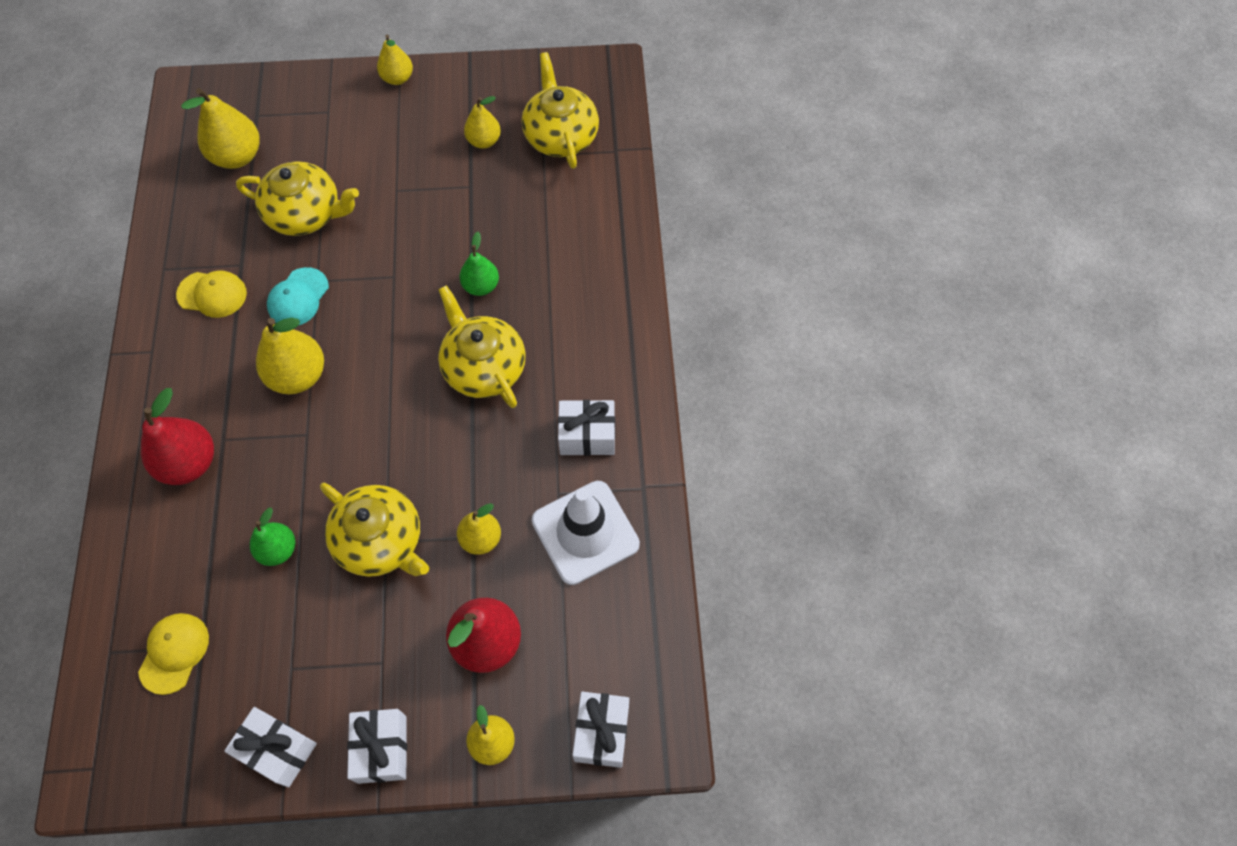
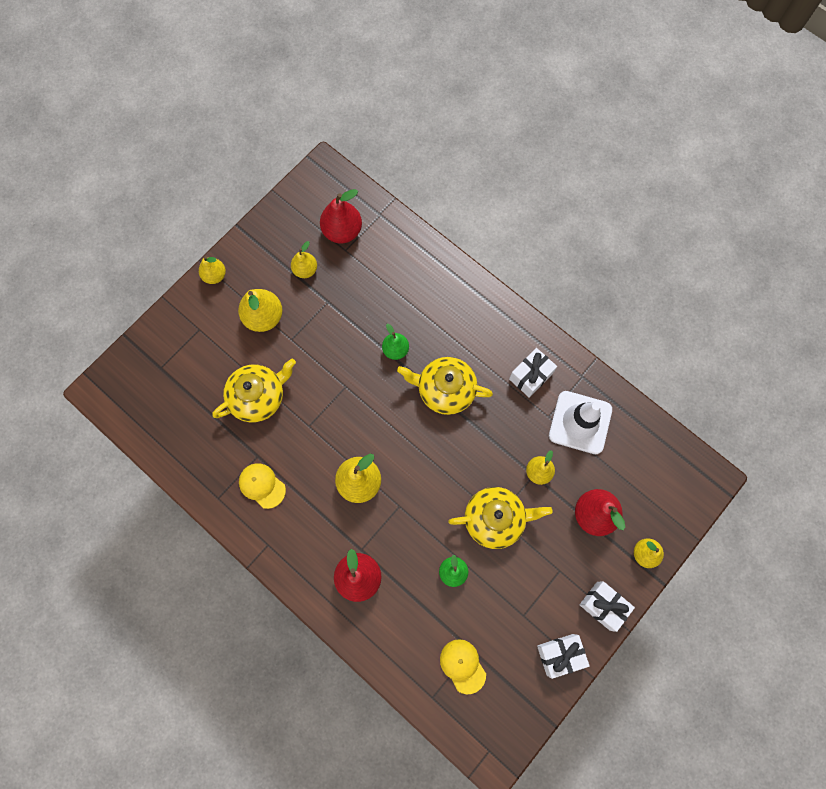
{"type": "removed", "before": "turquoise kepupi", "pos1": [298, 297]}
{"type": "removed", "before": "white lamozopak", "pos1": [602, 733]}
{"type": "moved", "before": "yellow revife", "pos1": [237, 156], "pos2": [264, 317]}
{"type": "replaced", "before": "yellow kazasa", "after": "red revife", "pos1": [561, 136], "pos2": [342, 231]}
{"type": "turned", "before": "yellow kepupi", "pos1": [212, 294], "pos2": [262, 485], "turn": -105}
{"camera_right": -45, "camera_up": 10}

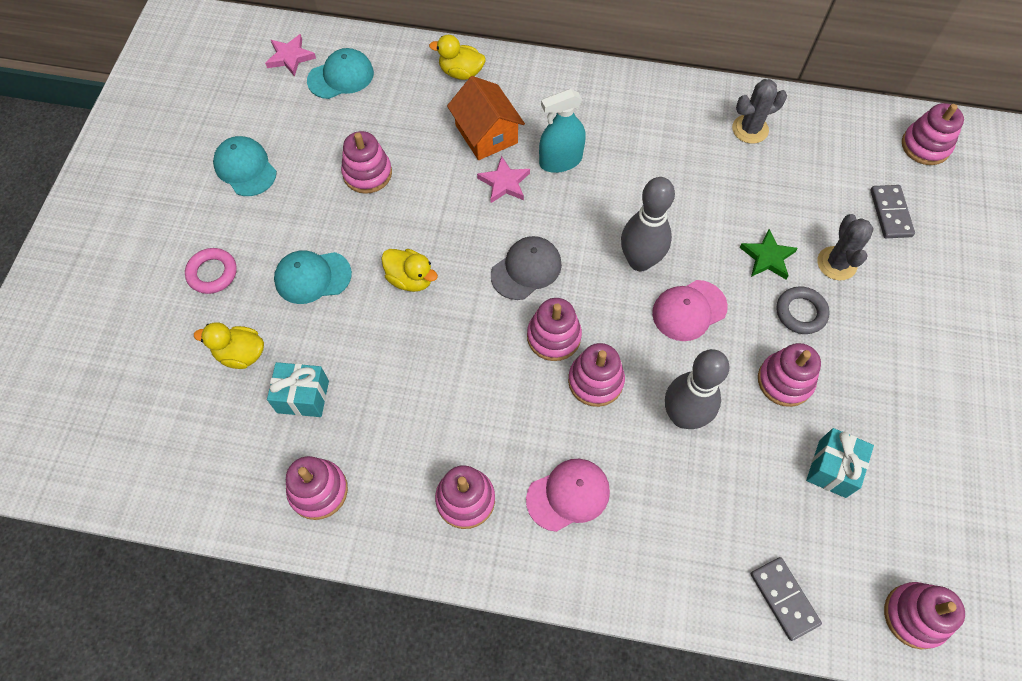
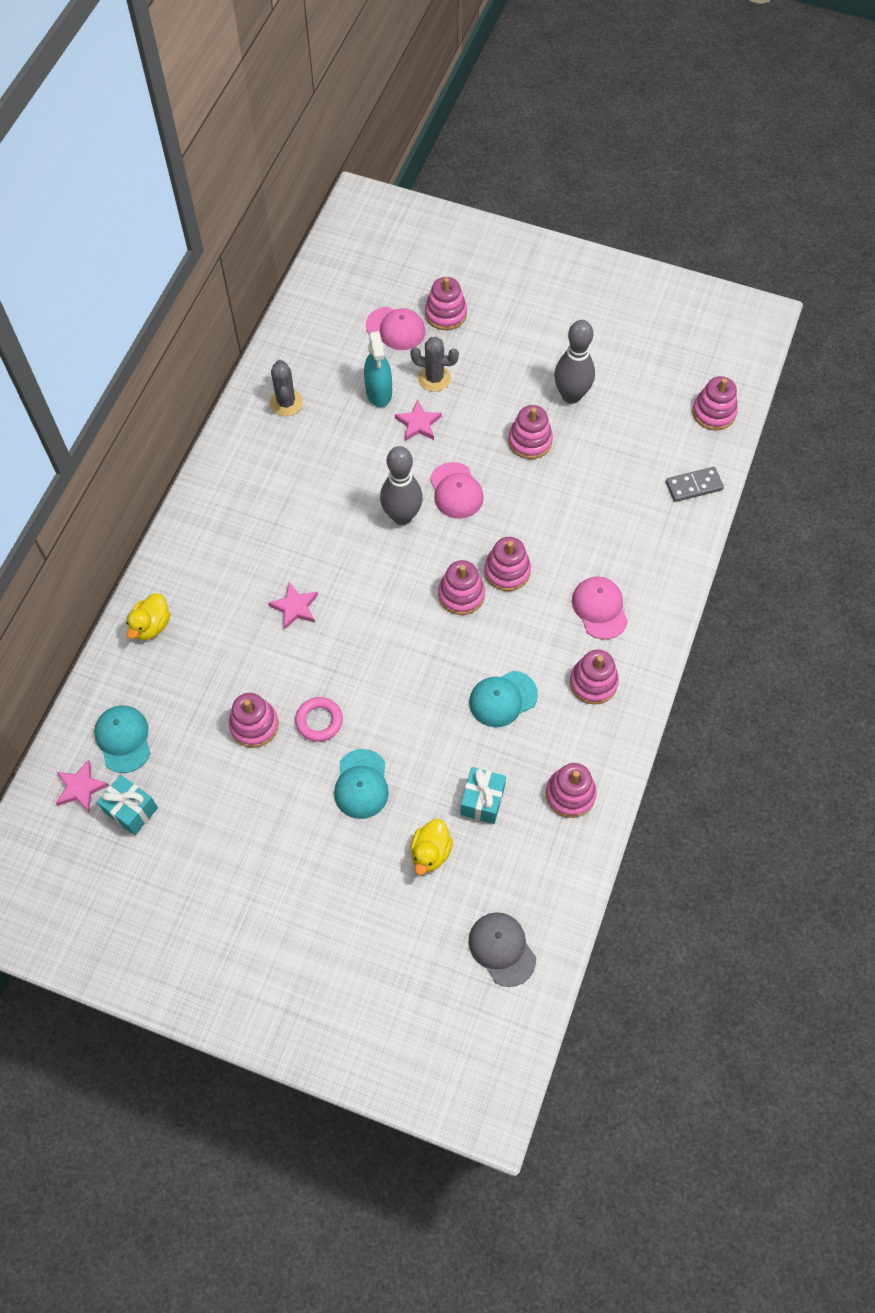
{"type": "removed", "before": "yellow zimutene", "pos1": [410, 279]}
{"type": "removed", "before": "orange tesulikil", "pos1": [486, 134]}
{"type": "removed", "before": "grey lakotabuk", "pos1": [800, 312]}
{"type": "moved", "before": "pink lakotabuk", "pos1": [212, 273], "pos2": [319, 721]}
{"type": "moved", "before": "turquoise kepupi", "pos1": [245, 168], "pos2": [503, 699]}
{"type": "moved", "before": "grey kepupi", "pos1": [526, 269], "pos2": [502, 949]}
{"type": "moved", "before": "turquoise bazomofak", "pos1": [560, 161], "pos2": [379, 392]}
{"type": "moved", "before": "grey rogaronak", "pos1": [683, 416], "pos2": [571, 395]}
{"type": "moved", "before": "turquoise lamozopak", "pos1": [832, 468], "pos2": [131, 810]}
{"type": "moved", "before": "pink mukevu", "pos1": [925, 146], "pos2": [445, 314]}
{"type": "replaced", "before": "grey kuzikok", "after": "pink kepupi", "pos1": [890, 213], "pos2": [396, 328]}
{"type": "recoloured", "before": "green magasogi", "after": "pink magasogi", "pos1": [767, 257], "pos2": [418, 424]}
{"camera_right": -80, "camera_up": 0}

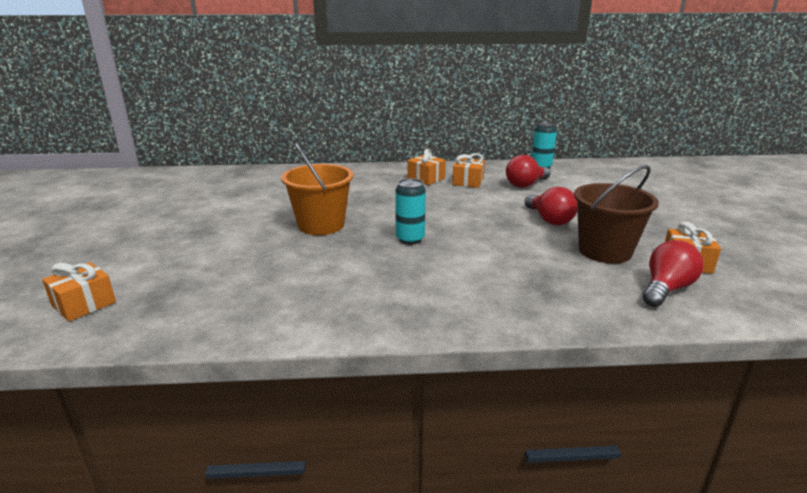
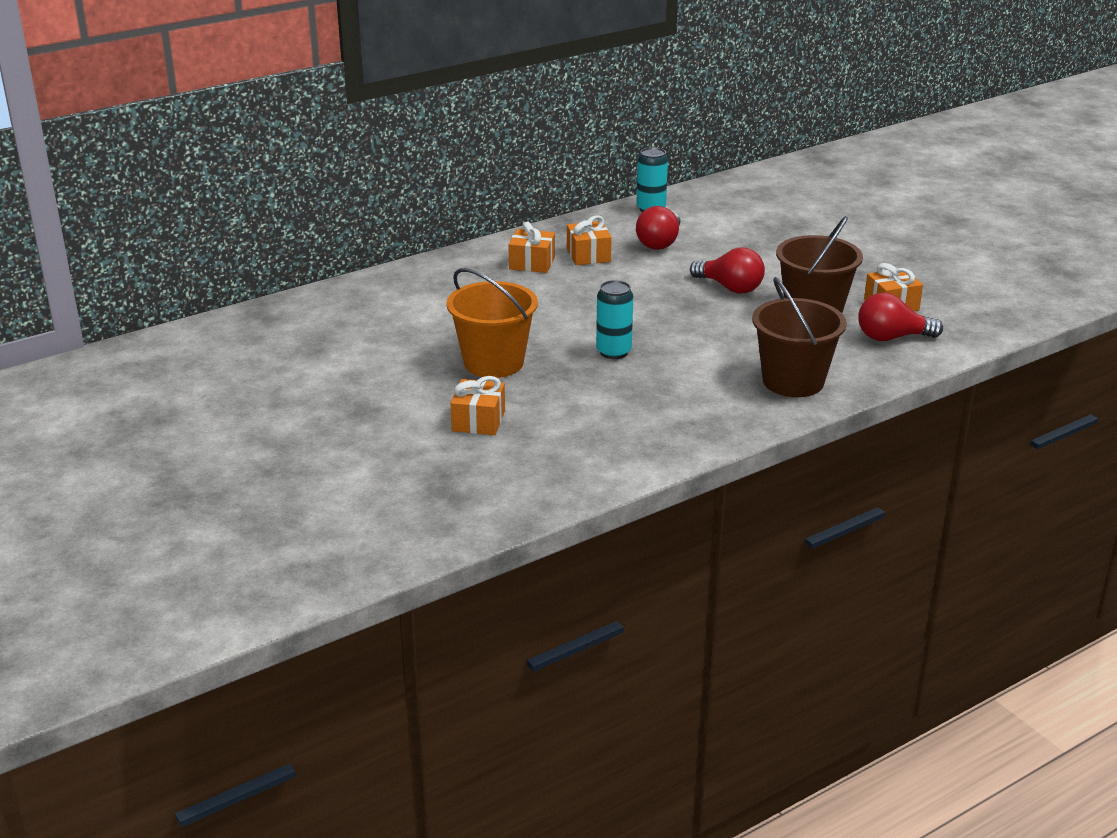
{"type": "added", "after": "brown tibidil", "pos2": [793, 381]}
{"type": "moved", "before": "orange lamozopak", "pos1": [84, 304], "pos2": [478, 421]}
{"type": "turned", "before": "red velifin", "pos1": [666, 289], "pos2": [892, 338], "turn": -105}
{"camera_right": -30, "camera_up": 5}

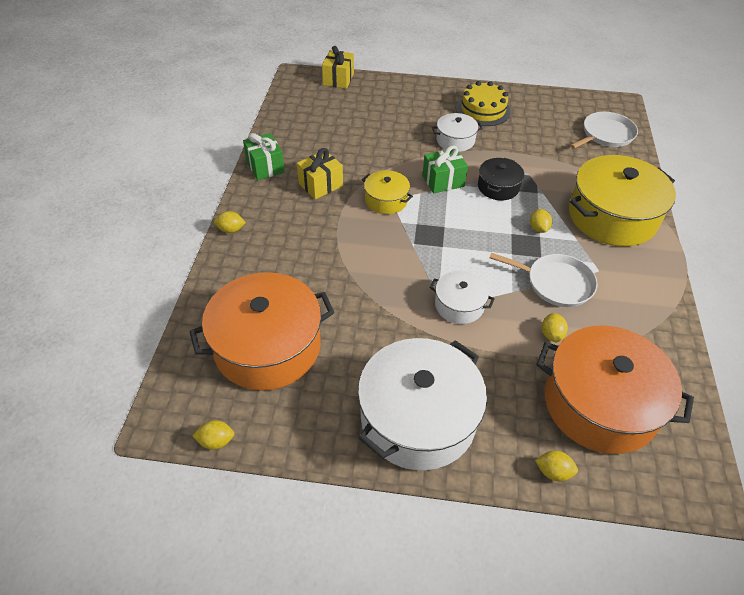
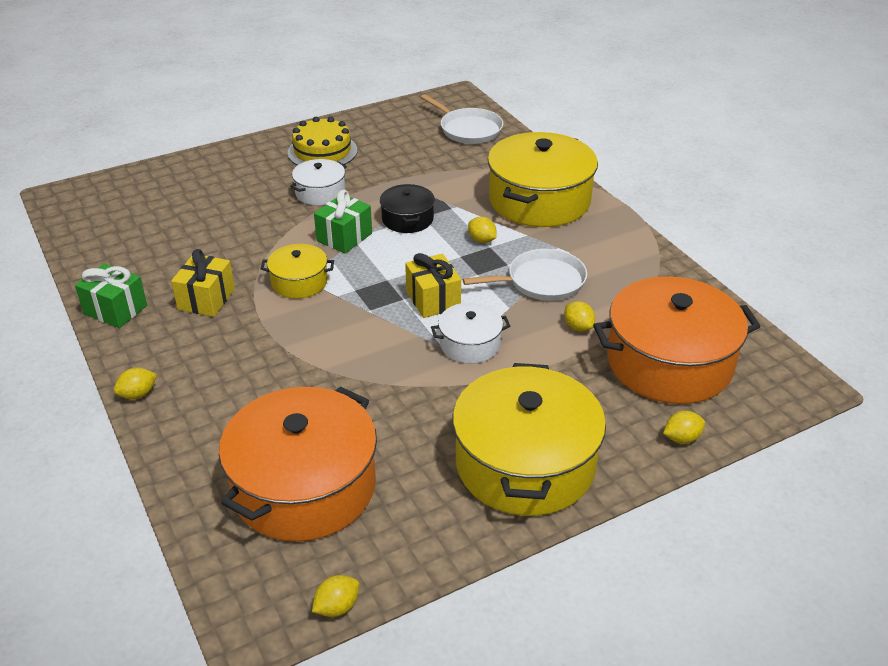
{"type": "moved", "before": "yellow lamozopak", "pos1": [338, 79], "pos2": [433, 300]}
{"type": "recoloured", "before": "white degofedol", "after": "yellow degofedol", "pos1": [418, 418], "pos2": [525, 464]}
{"type": "turned", "before": "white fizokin", "pos1": [605, 135], "pos2": [468, 129], "turn": 120}
{"camera_right": -35, "camera_up": -10}

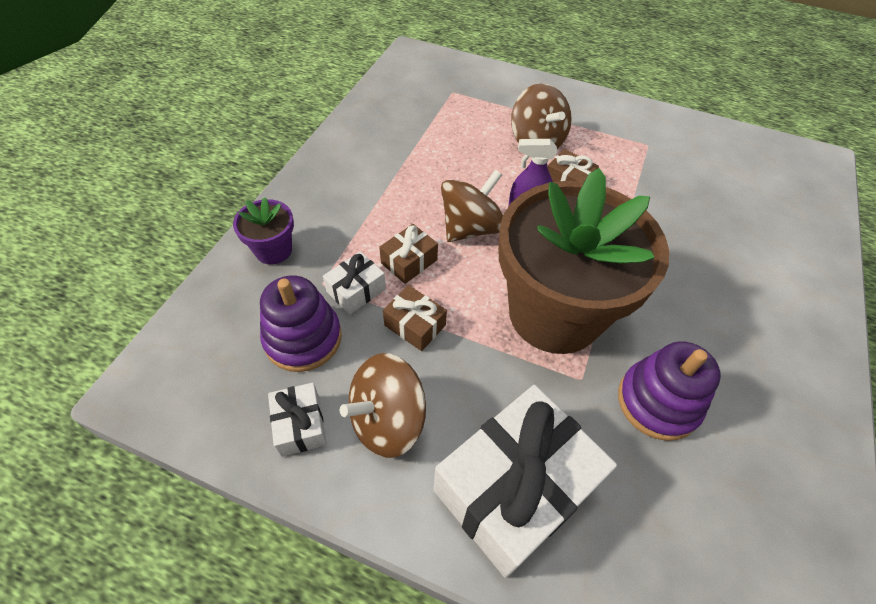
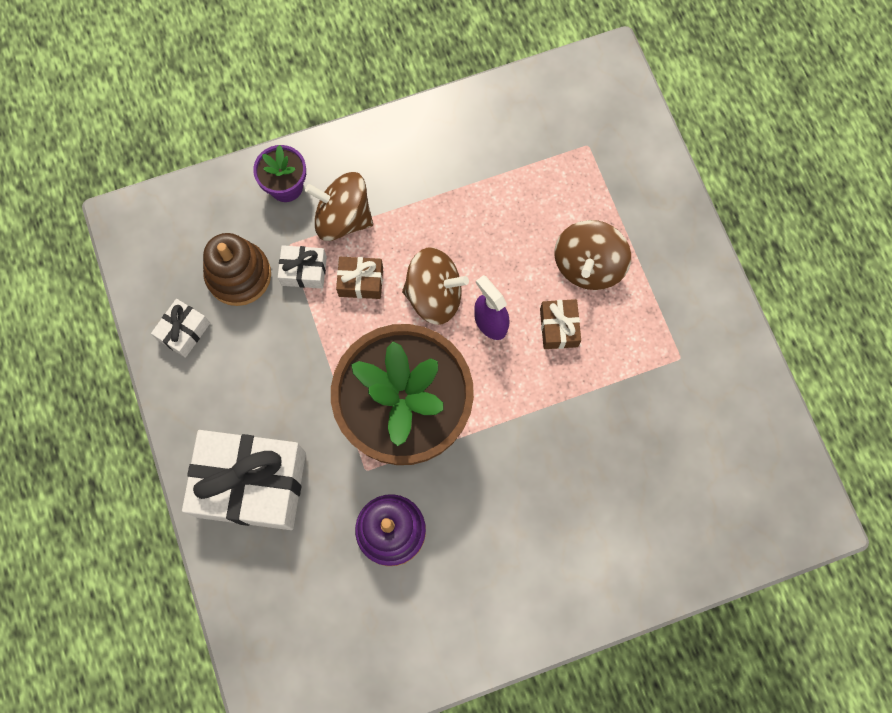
{"type": "removed", "before": "brown lamozopak", "pos1": [415, 325]}
{"type": "moved", "before": "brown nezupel", "pos1": [387, 420], "pos2": [343, 218]}
{"type": "recoloured", "before": "purple mukevu", "after": "brown mukevu", "pos1": [303, 338], "pos2": [239, 275]}
{"camera_right": 50, "camera_up": 20}

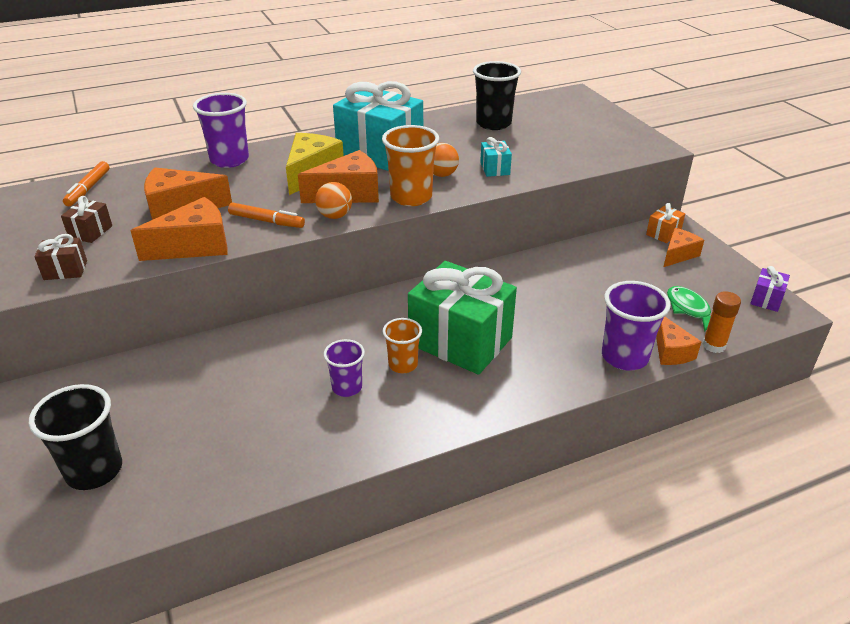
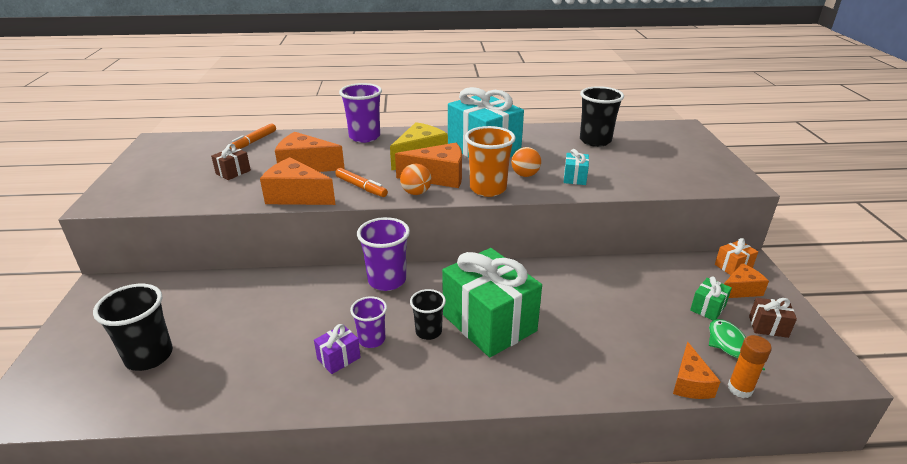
{"type": "added", "after": "green lamozopak", "pos2": [707, 308]}
{"type": "moved", "before": "brown lamozopak", "pos1": [65, 270], "pos2": [768, 326]}
{"type": "moved", "before": "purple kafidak", "pos1": [624, 357], "pos2": [387, 280]}
{"type": "moved", "before": "purple lamozopak", "pos1": [766, 299], "pos2": [338, 358]}
{"type": "recoloured", "before": "orange kafidak", "after": "black kafidak", "pos1": [403, 365], "pos2": [428, 332]}
{"type": "turned", "before": "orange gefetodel", "pos1": [195, 246], "pos2": [296, 196], "turn": -150}
{"camera_right": 20, "camera_up": -5}

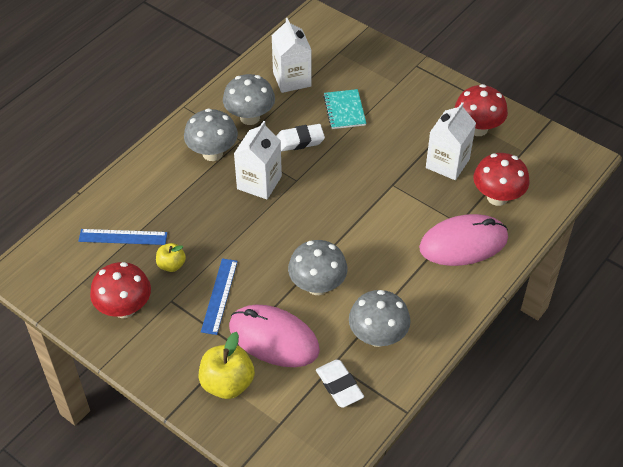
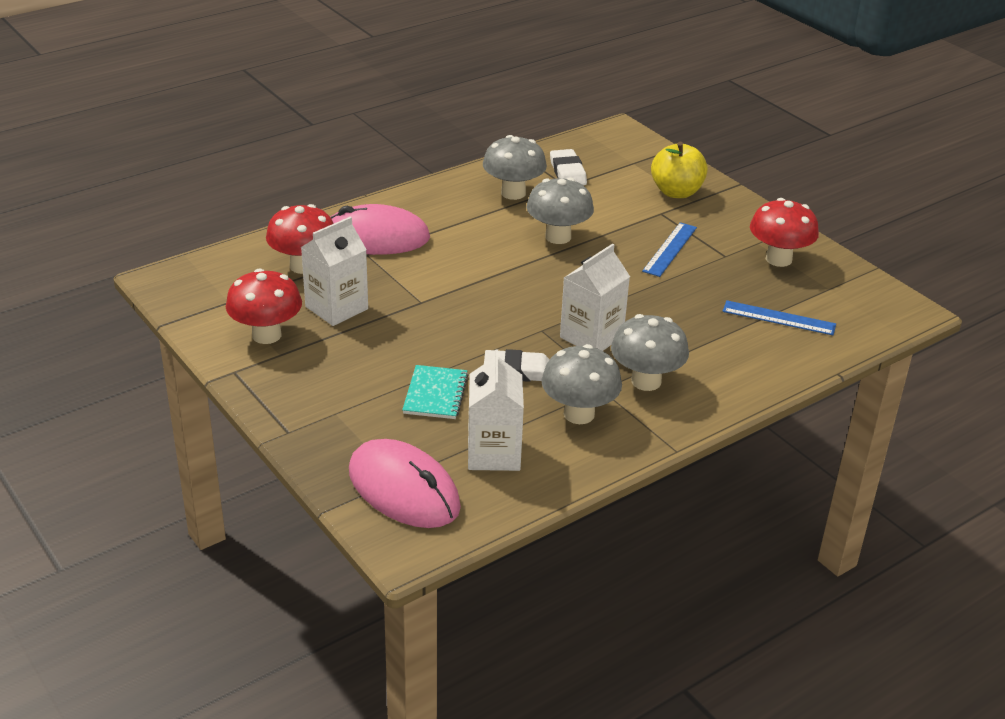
{"type": "removed", "before": "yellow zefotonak", "pos1": [171, 265]}
{"type": "moved", "before": "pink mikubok", "pos1": [274, 338], "pos2": [403, 489]}
{"camera_right": -165, "camera_up": -15}

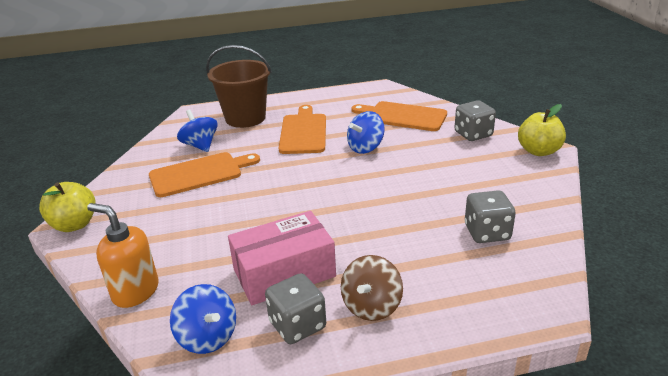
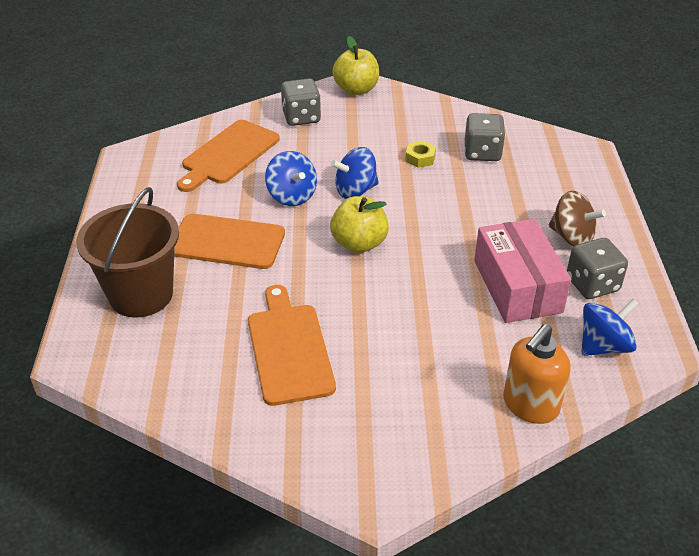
{"type": "added", "after": "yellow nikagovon", "pos2": [420, 158]}
{"type": "moved", "before": "yellow zefotonak", "pos1": [74, 224], "pos2": [359, 243]}
{"type": "moved", "before": "blue nezupel", "pos1": [200, 145], "pos2": [355, 190]}
{"camera_right": -80, "camera_up": 10}

